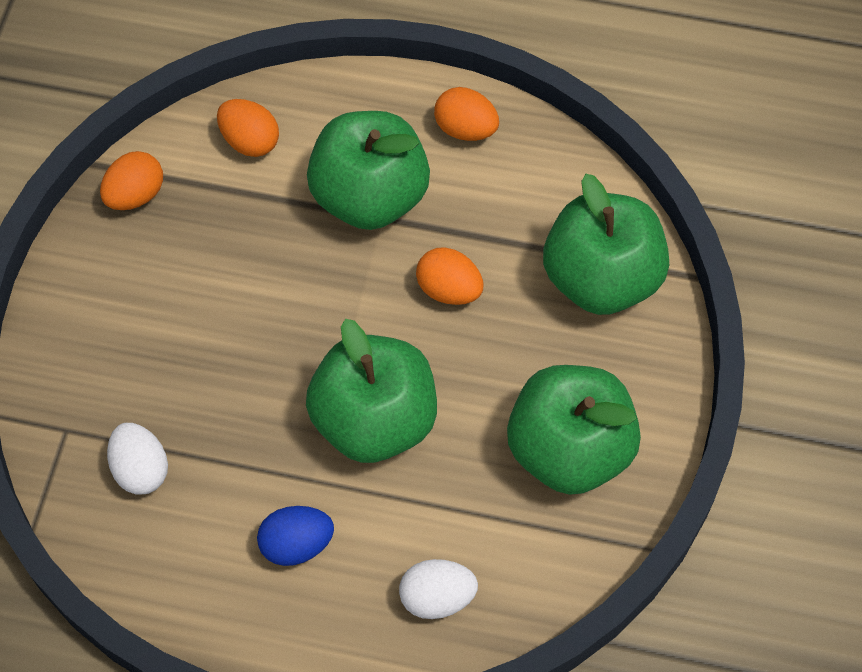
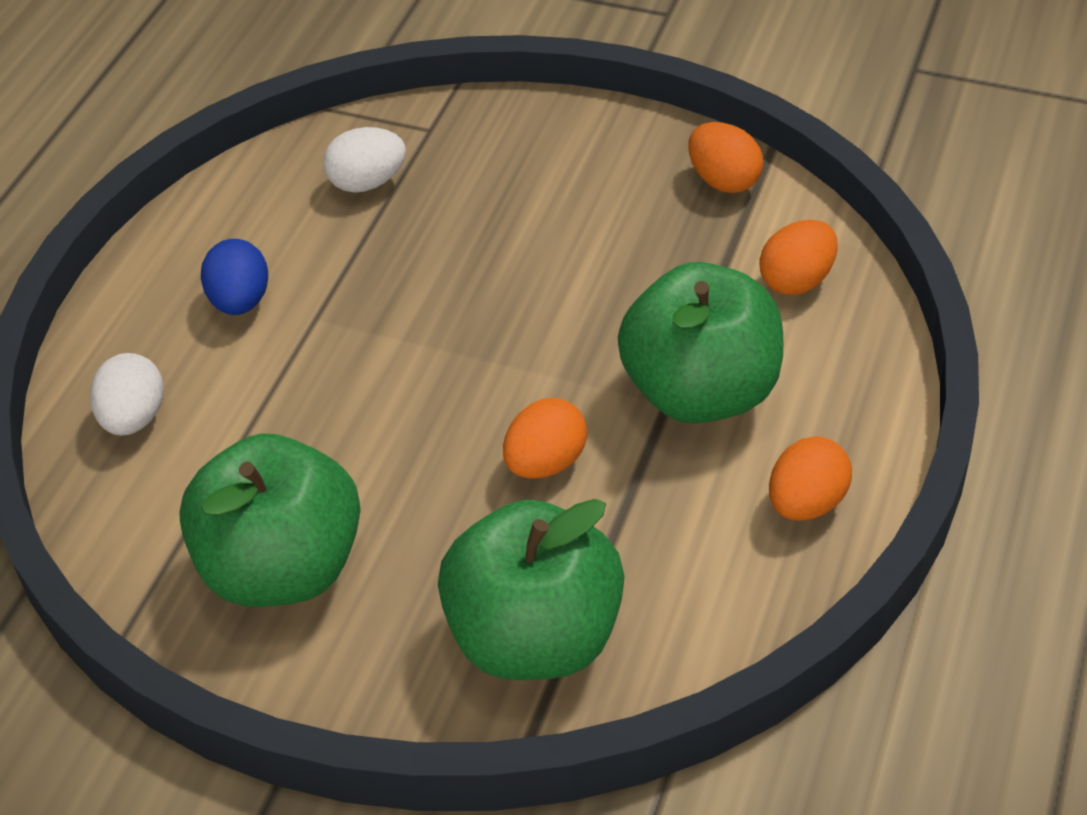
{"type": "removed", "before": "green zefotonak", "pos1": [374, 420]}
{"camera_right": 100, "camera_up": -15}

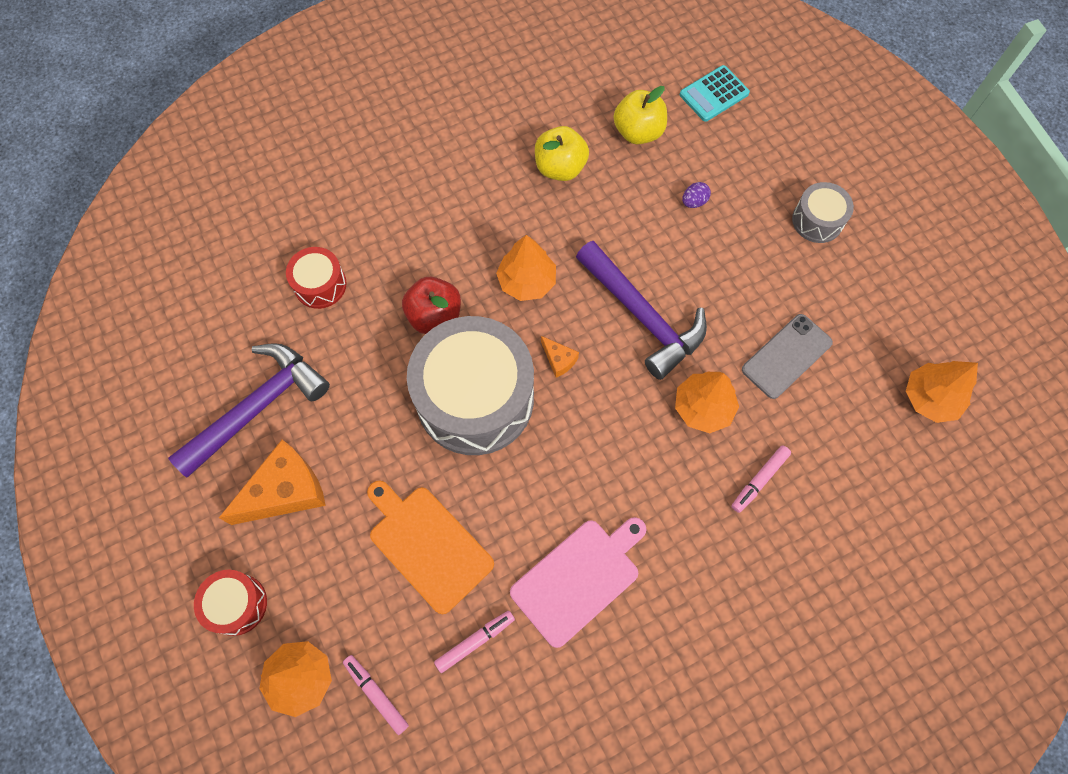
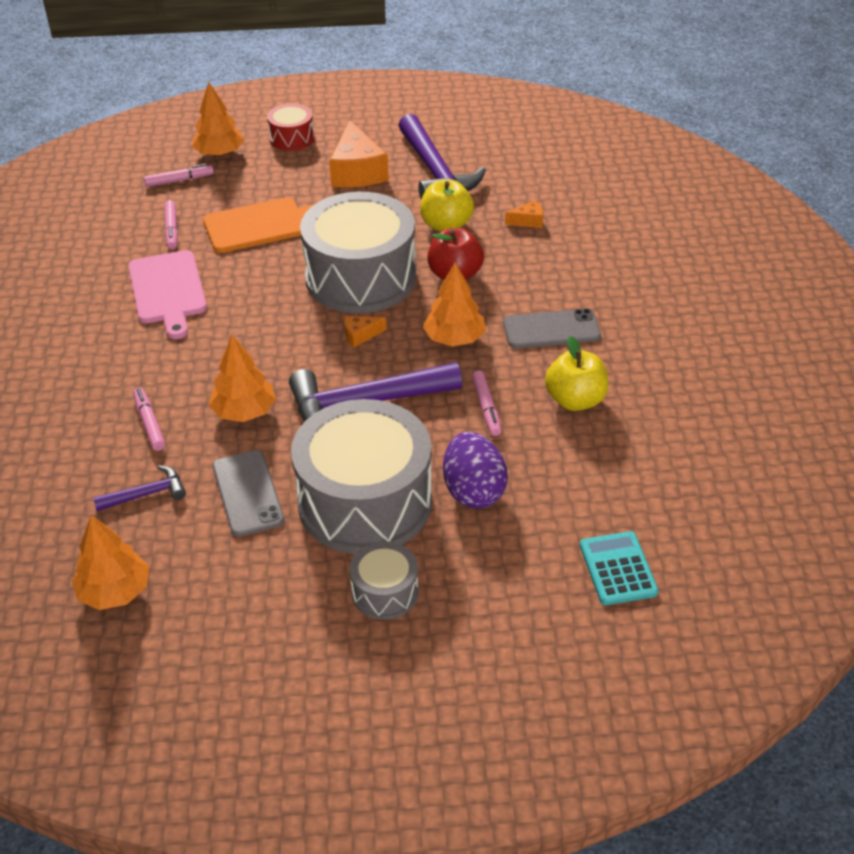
{"type": "added", "after": "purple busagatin", "pos2": [146, 494]}
{"type": "added", "after": "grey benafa", "pos2": [365, 502]}
{"type": "added", "after": "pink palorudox", "pos2": [486, 407]}
{"type": "added", "after": "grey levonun", "pos2": [551, 329]}
{"type": "moved", "before": "yellow zefotonak", "pos1": [638, 132], "pos2": [446, 225]}
{"type": "replaced", "before": "red benafa", "after": "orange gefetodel", "pos1": [320, 285], "pos2": [528, 221]}
{"type": "resized", "before": "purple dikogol", "pos1": [694, 202], "pos2": [473, 491], "scale": 2.16}
{"camera_right": 115, "camera_up": -25}

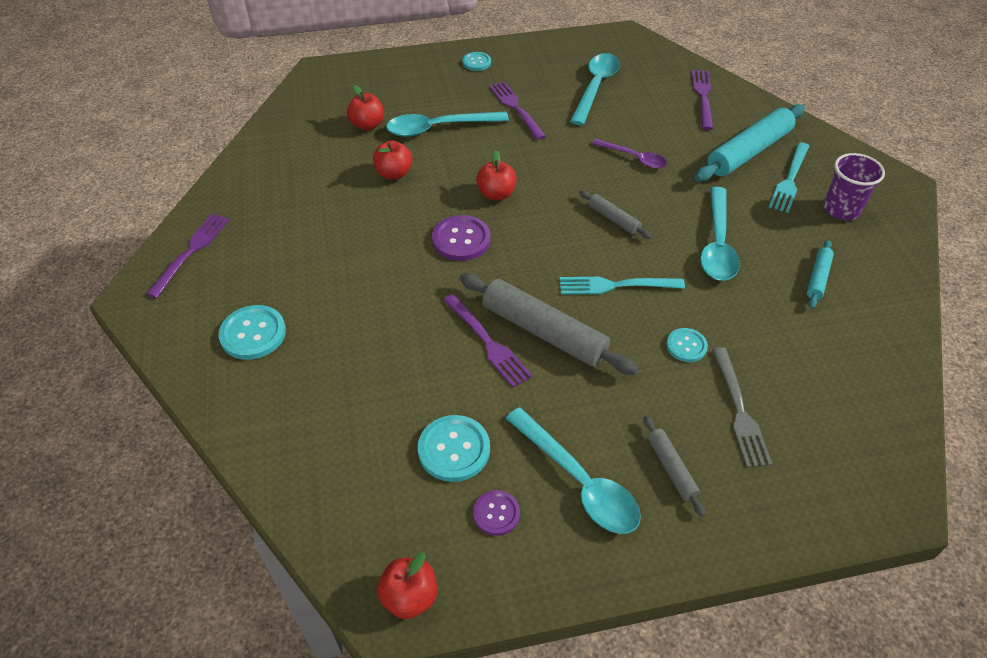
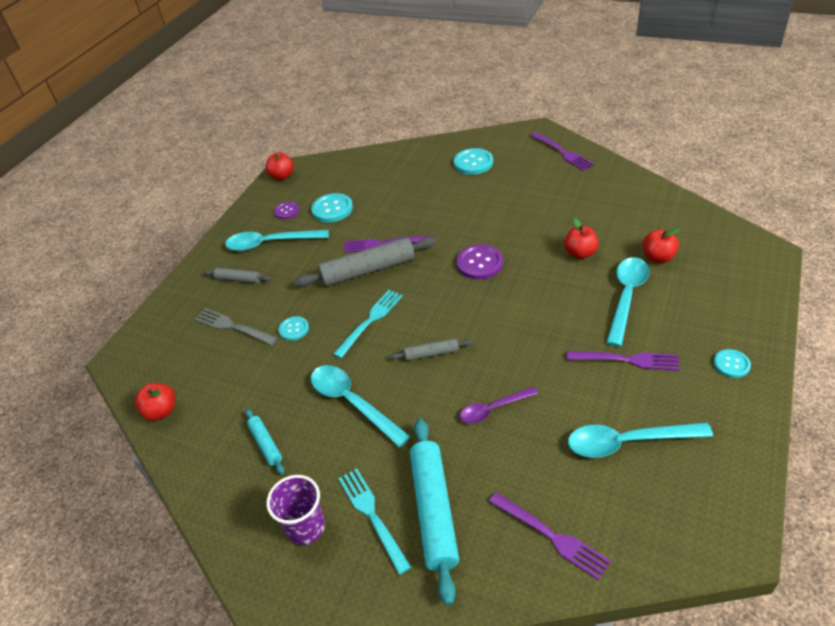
{"type": "moved", "before": "red zefotonak", "pos1": [496, 194], "pos2": [161, 411]}
{"type": "turned", "before": "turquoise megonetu", "pos1": [595, 87], "pos2": [628, 442], "turn": 120}
{"camera_right": 130, "camera_up": -5}

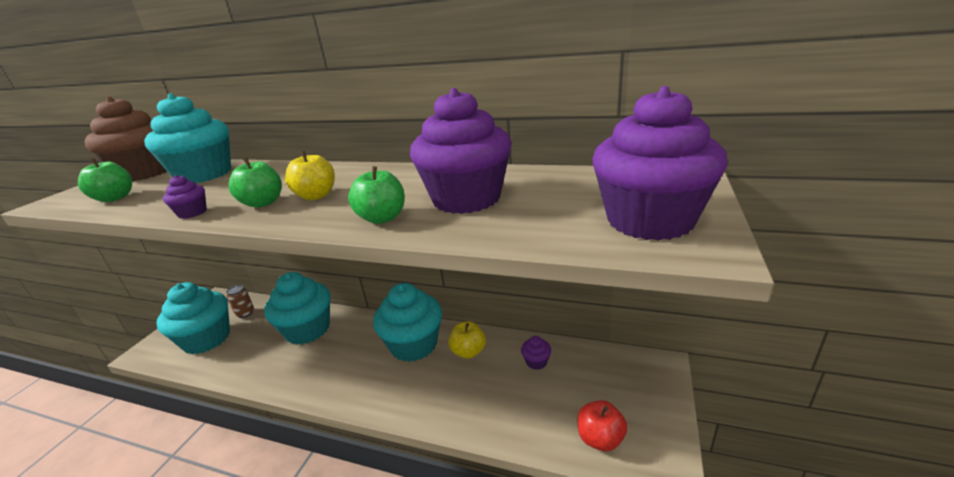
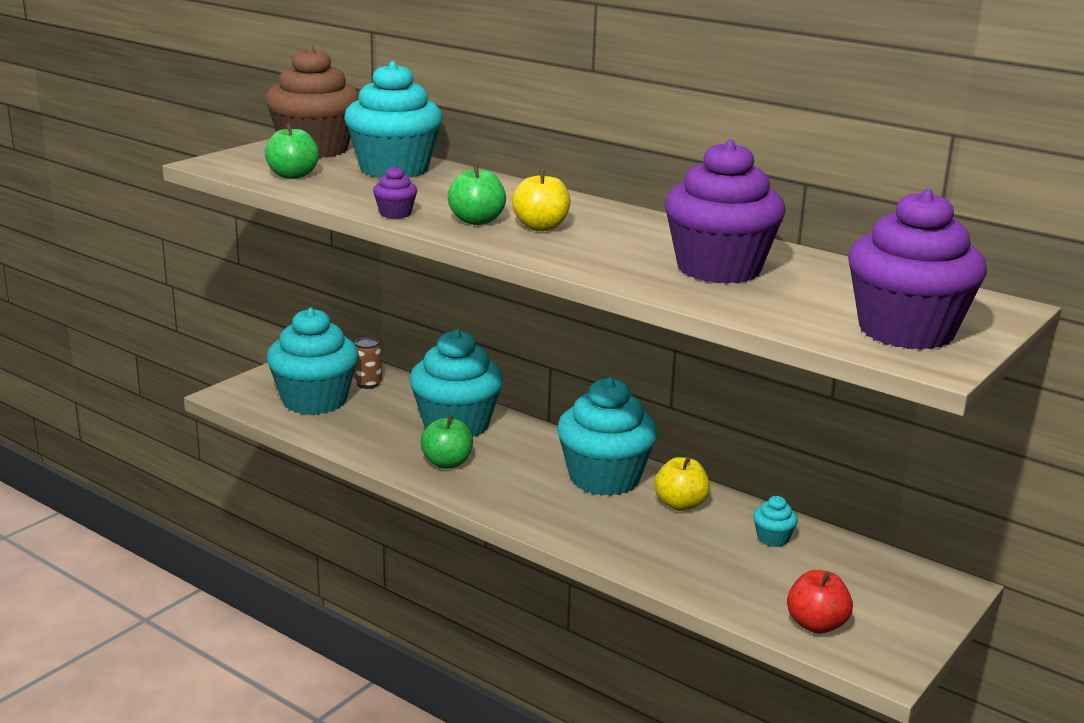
{"type": "moved", "before": "green zefotonak", "pos1": [382, 218], "pos2": [447, 463]}
{"type": "recoloured", "before": "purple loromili", "after": "turquoise loromili", "pos1": [536, 362], "pos2": [773, 538]}
{"camera_right": 15, "camera_up": -5}

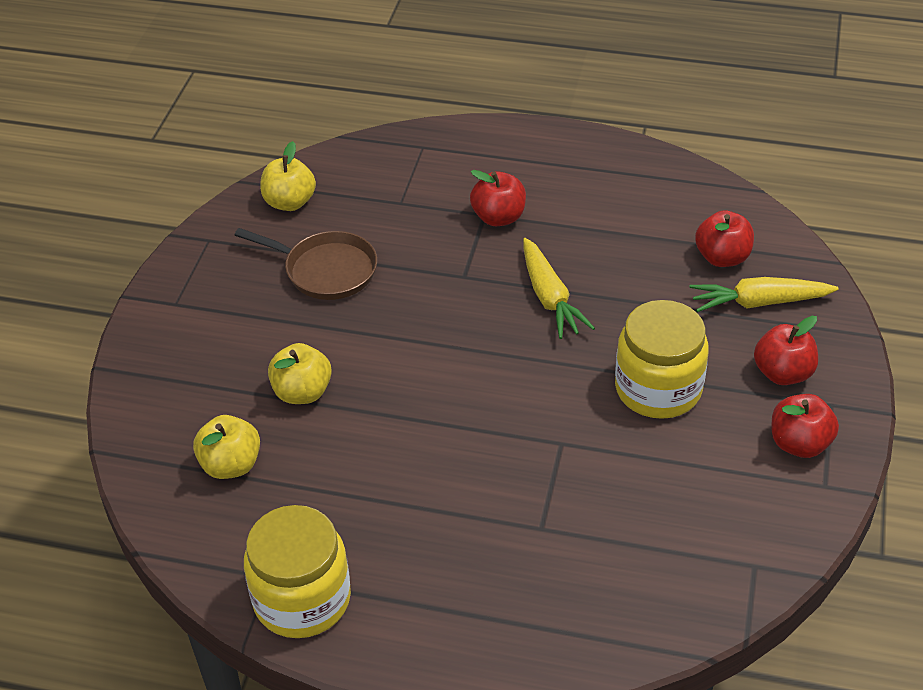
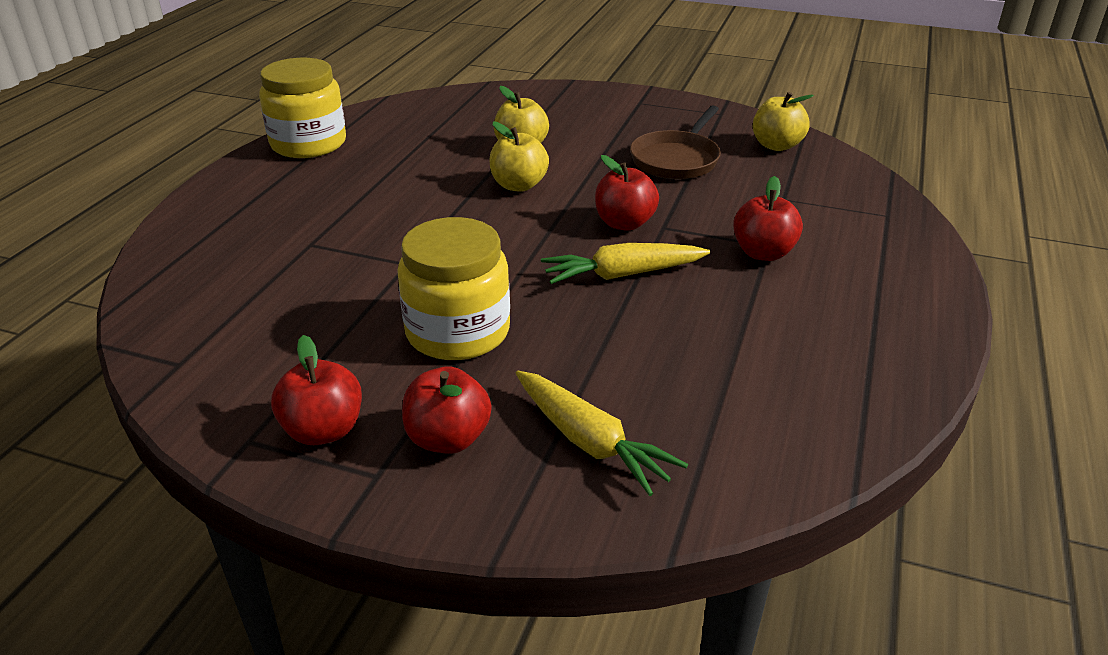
{"type": "moved", "before": "yellow zefotonak", "pos1": [231, 465], "pos2": [519, 185]}
{"type": "moved", "before": "red zefotonak", "pos1": [722, 257], "pos2": [624, 223]}
{"type": "turned", "before": "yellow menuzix", "pos1": [760, 302], "pos2": [589, 441], "turn": 135}
{"camera_right": 95, "camera_up": -10}

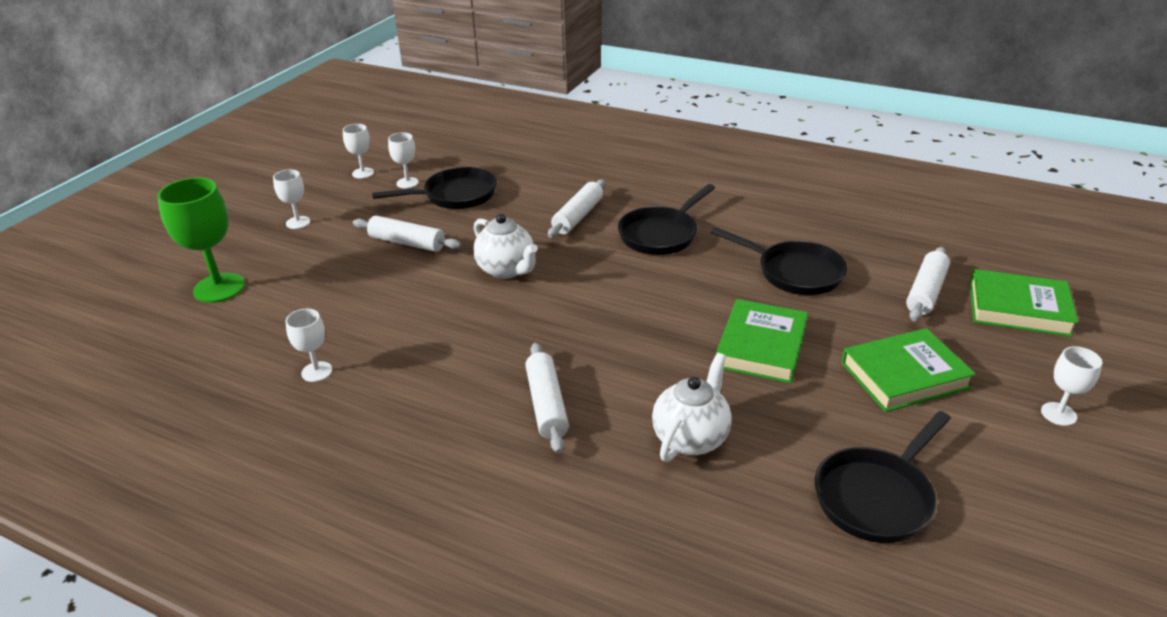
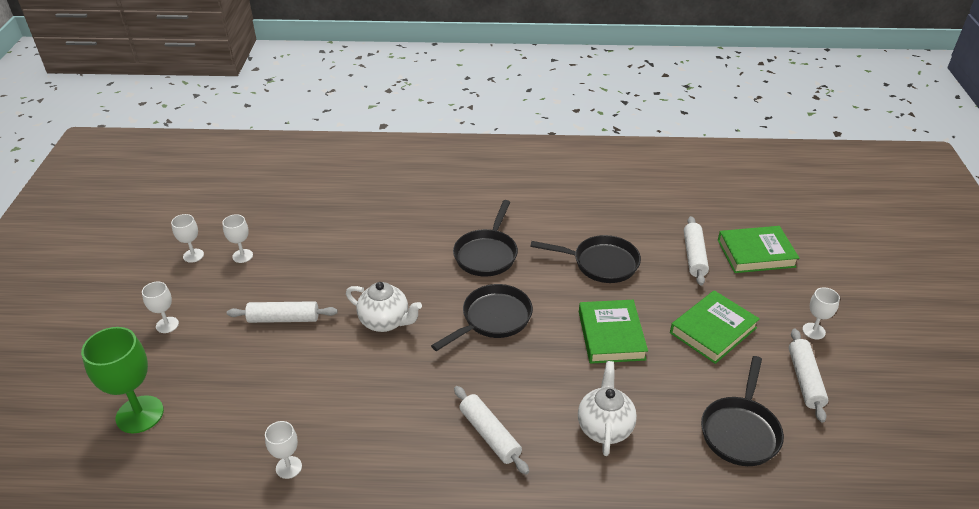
{"type": "moved", "before": "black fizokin", "pos1": [455, 195], "pos2": [493, 319]}
{"type": "moved", "before": "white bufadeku", "pos1": [578, 216], "pos2": [804, 380]}
{"camera_right": -25, "camera_up": 5}

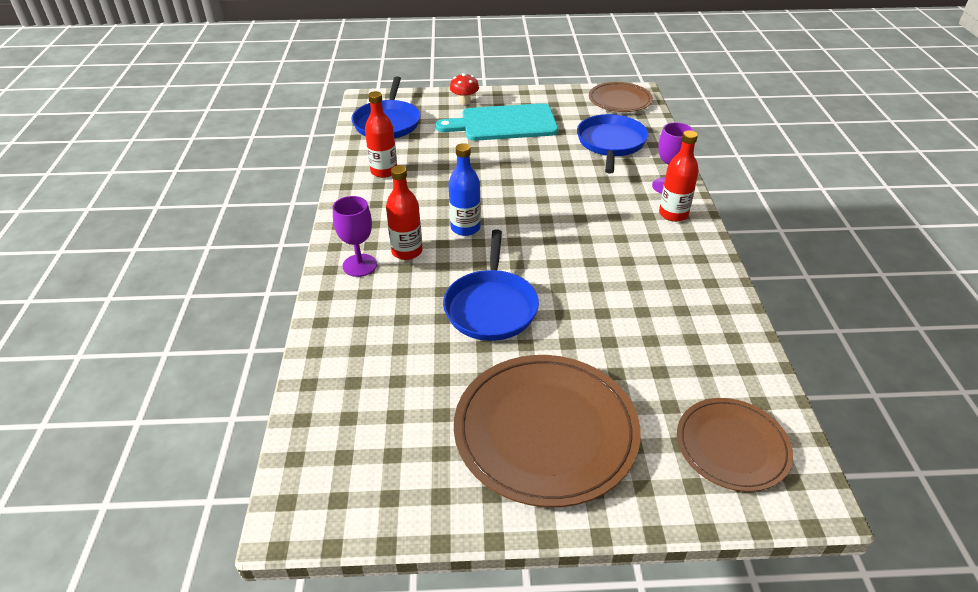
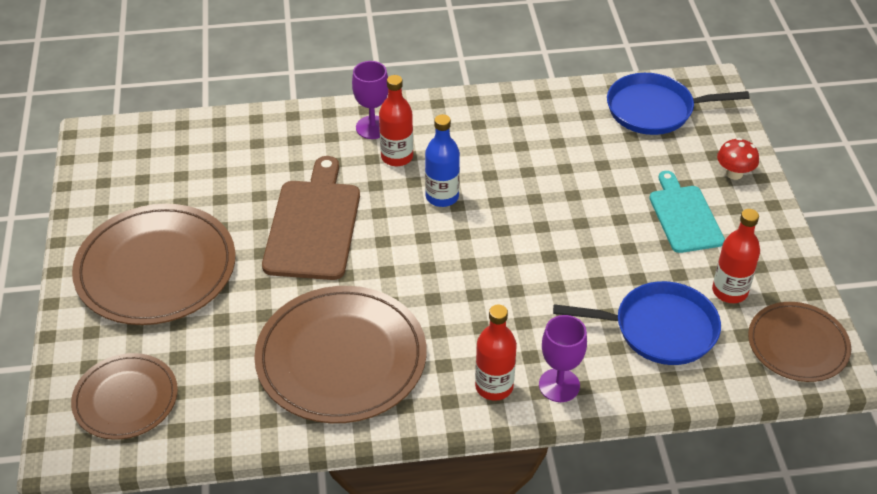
{"type": "added", "after": "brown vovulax", "pos2": [341, 358]}
{"type": "moved", "before": "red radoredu", "pos1": [384, 171], "pos2": [729, 291]}
{"type": "replaced", "before": "blue fizokin", "after": "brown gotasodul", "pos1": [491, 307], "pos2": [314, 225]}
{"type": "resized", "before": "turquoise gotasodul", "pos1": [504, 123], "pos2": [684, 216], "scale": 0.66}
{"camera_right": 85, "camera_up": 5}

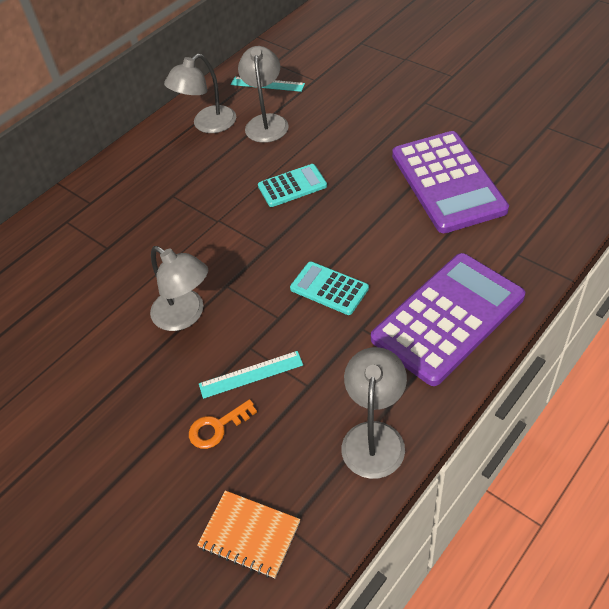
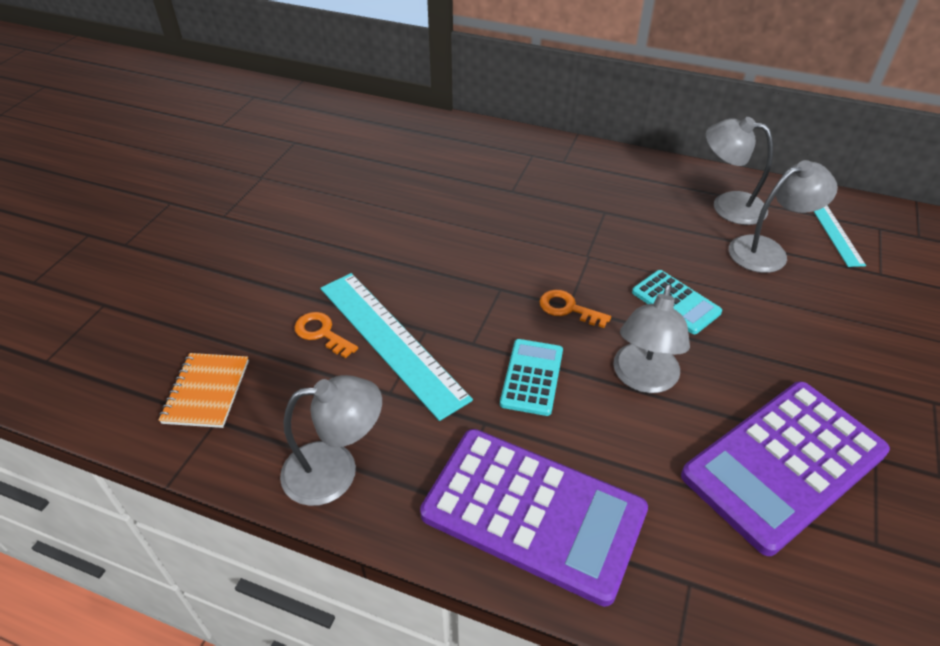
{"type": "added", "after": "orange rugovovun", "pos2": [568, 308]}
{"type": "moved", "before": "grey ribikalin", "pos1": [185, 316], "pos2": [643, 379]}
{"type": "resized", "before": "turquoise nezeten", "pos1": [251, 374], "pos2": [391, 341], "scale": 1.9}
{"camera_right": 65, "camera_up": -5}

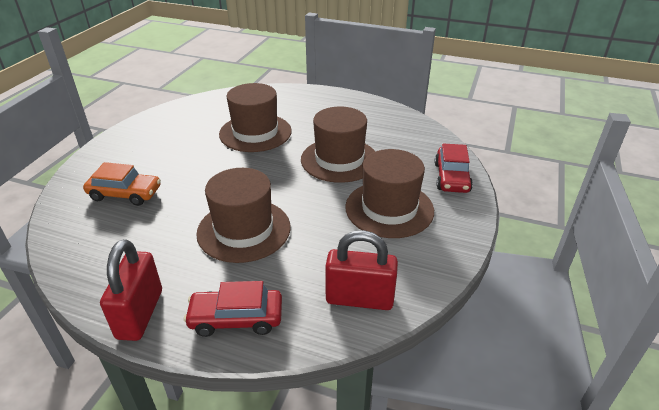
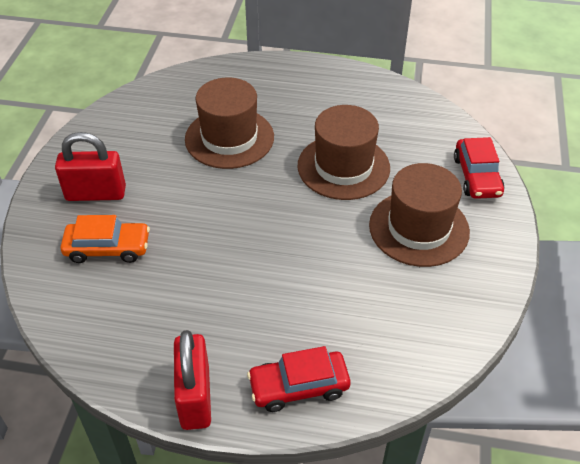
{"type": "removed", "before": "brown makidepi", "pos1": [244, 230]}
{"type": "moved", "before": "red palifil", "pos1": [359, 299], "pos2": [96, 193]}
{"camera_right": -10, "camera_up": 10}

